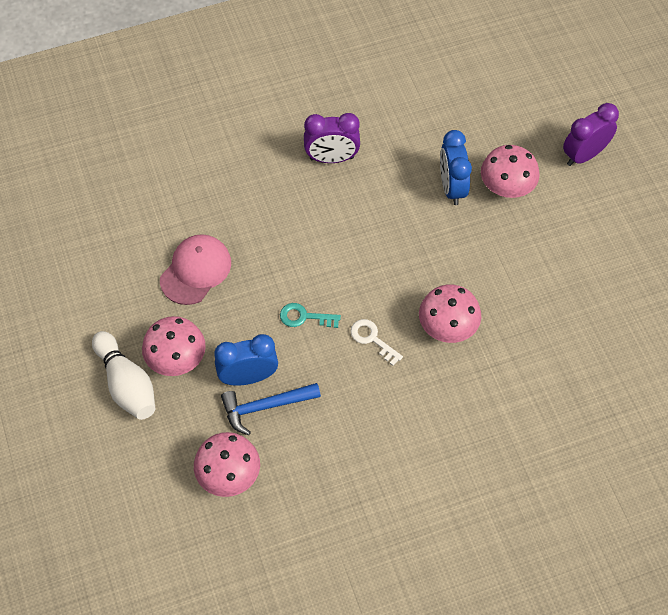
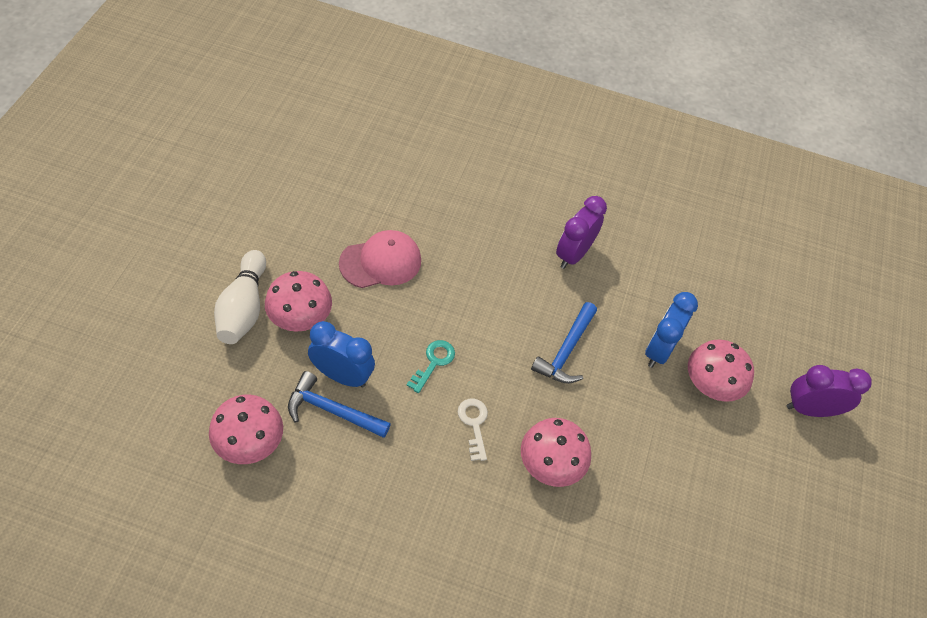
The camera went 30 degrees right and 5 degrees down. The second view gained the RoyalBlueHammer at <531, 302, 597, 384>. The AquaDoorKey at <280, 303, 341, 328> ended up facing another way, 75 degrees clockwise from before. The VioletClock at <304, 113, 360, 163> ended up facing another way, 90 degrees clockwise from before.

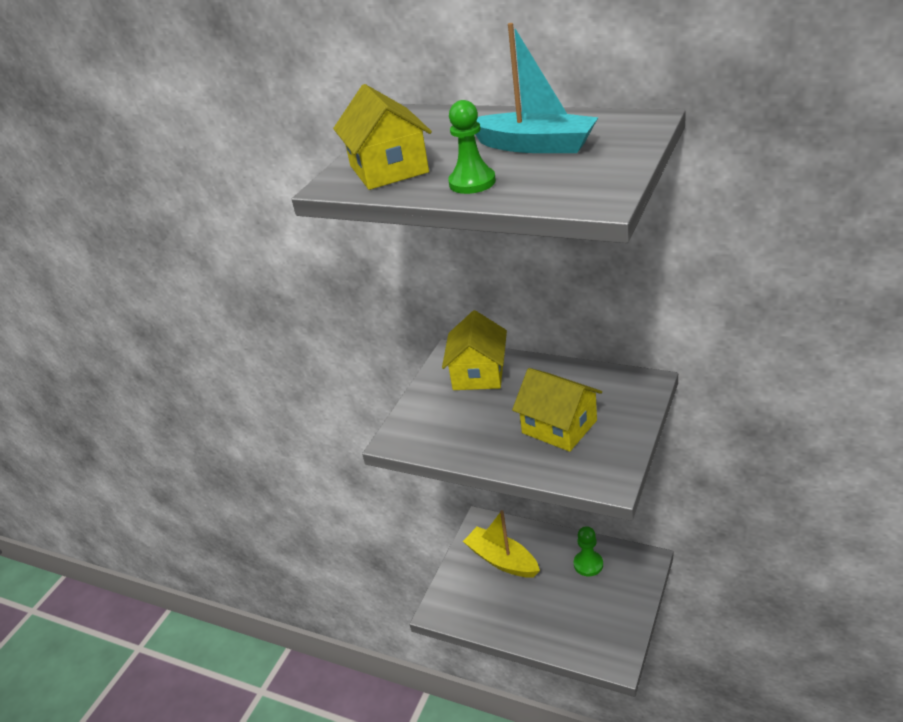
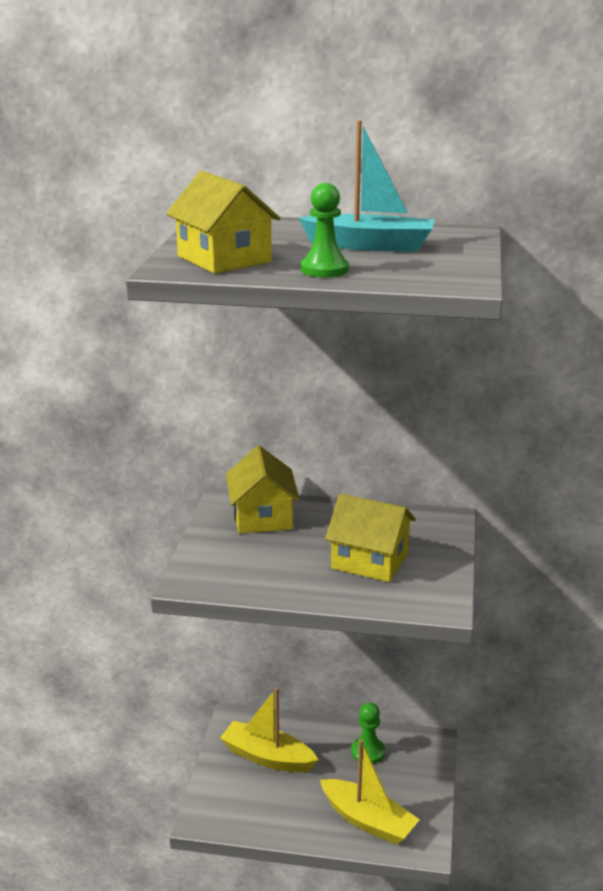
The camera went 20 degrees left and 10 degrees down. The second view gained the YellowBoat at <320, 739, 420, 845>.

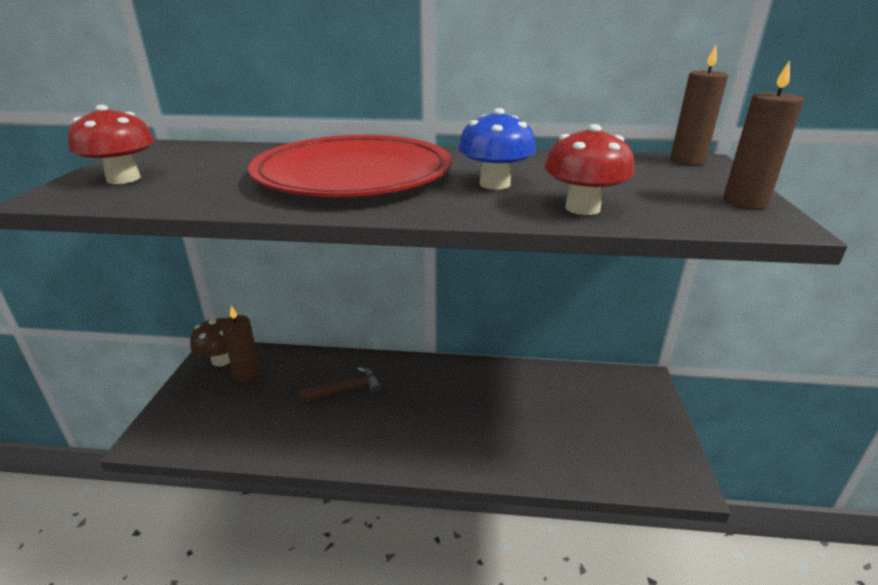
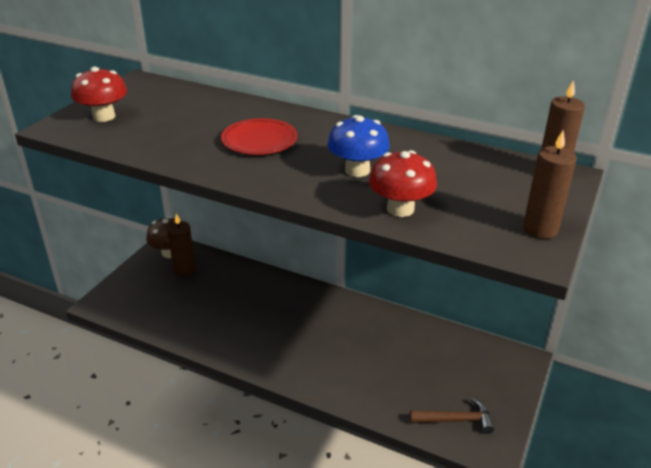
The camera went 20 degrees right and 5 degrees up. The RussetHammer ended up elsewhere, having gone from <299, 367, 382, 402> to <410, 397, 494, 434>. The size of the RedPlate at <248, 135, 452, 197> changed by a factor of 0.49.

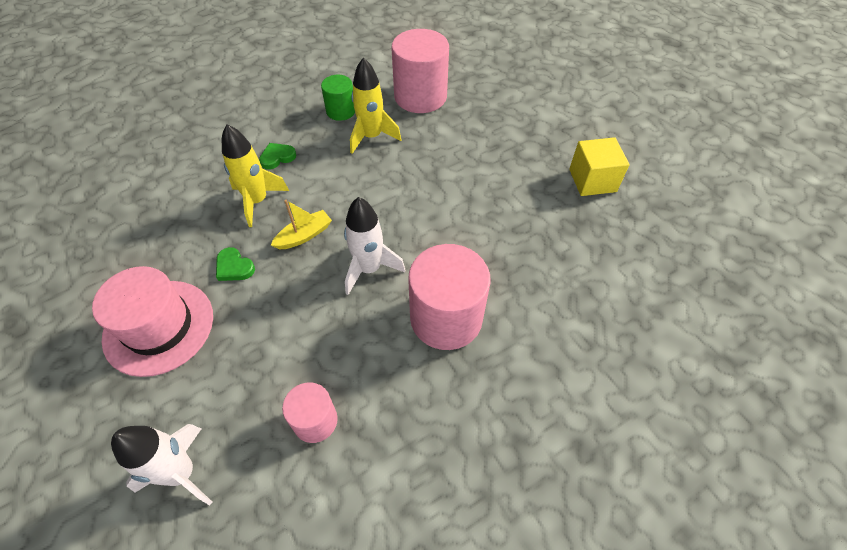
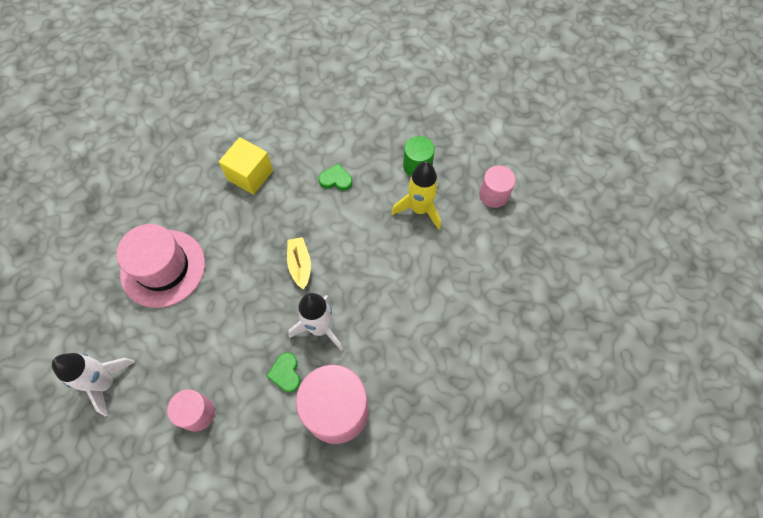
The camera went 40 degrees right and 10 degrees up. The second view lost the YellowSpaceship at <222, 125, 289, 227>. The LeafGreenHeartShape ended up elsewhere, having gone from <216, 247, 255, 281> to <266, 352, 300, 392>. The YellowBlock ended up elsewhere, having gone from <569, 137, 629, 196> to <219, 137, 273, 195>. The YellowBoat at <271, 200, 332, 249> ended up facing another way, 105 degrees counterclockwise from before. The size of the RosePinkSolidCylinder at <391, 29, 449, 113> changed by a factor of 0.55.

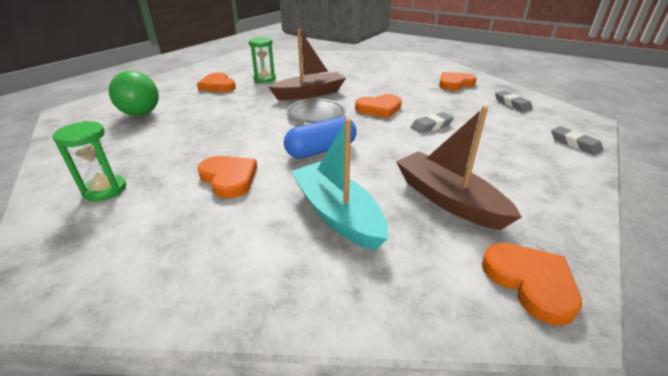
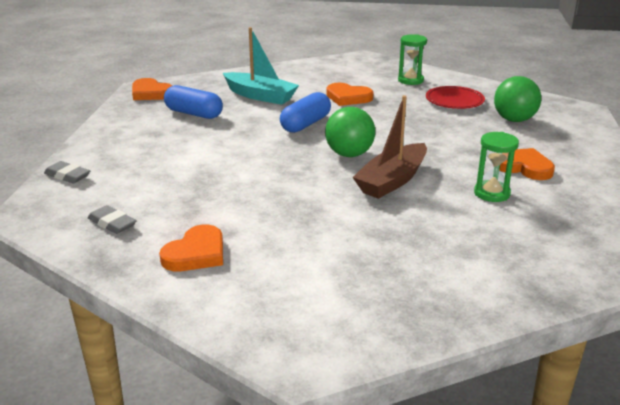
The camera went 155 degrees right and 5 degrees down. The second view lost the OrangeColouredHeartShape at <355, 94, 402, 118>. The second view lost the GreyEraser at <411, 112, 454, 133>. The second view gained the RedPlate at <426, 86, 485, 109>. Where the GreyPlate stood at <286, 99, 345, 123>, the LeafGreenSphere came to stand at <325, 107, 375, 157>. Where the RussetBoat stood at <396, 106, 522, 230>, the RoyalBluePillShape came to stand at <164, 85, 223, 119>.

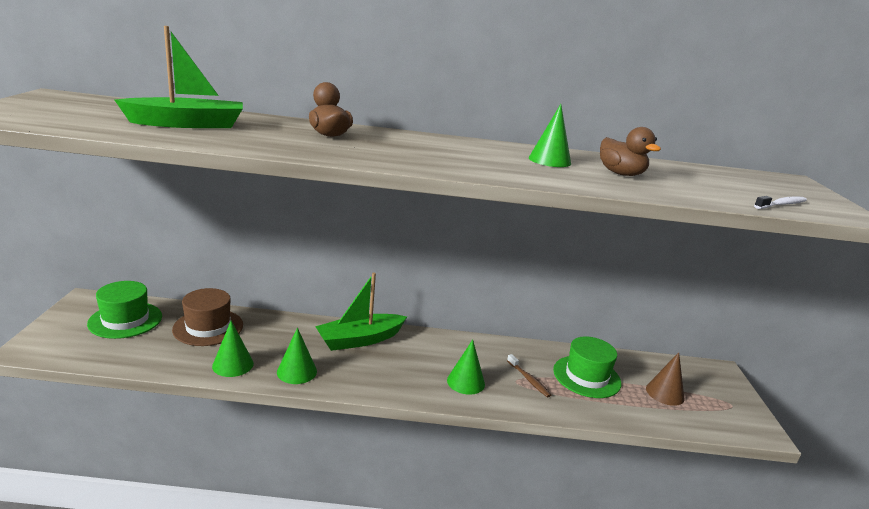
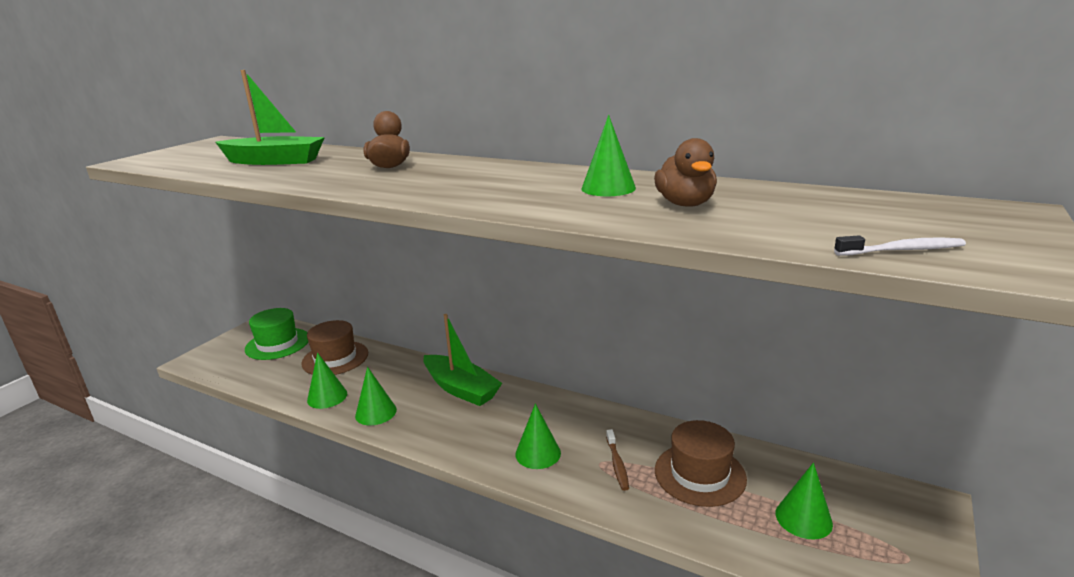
The camera went 30 degrees right and 0 degrees up. What was the LeafGreenHat at <553, 336, 621, 398> turned into the RussetHat at <655, 420, 747, 507>. What was the RussetConeShape at <646, 352, 685, 406> turned into the LeafGreenConeShape at <776, 462, 833, 539>. The LeafGreenBoat at <315, 273, 407, 351> ended up facing another way, 135 degrees counterclockwise from before.

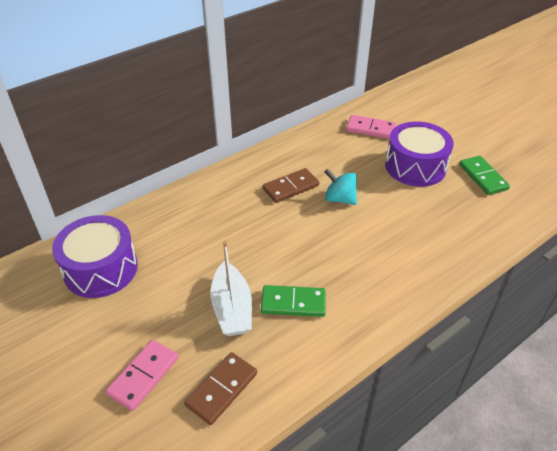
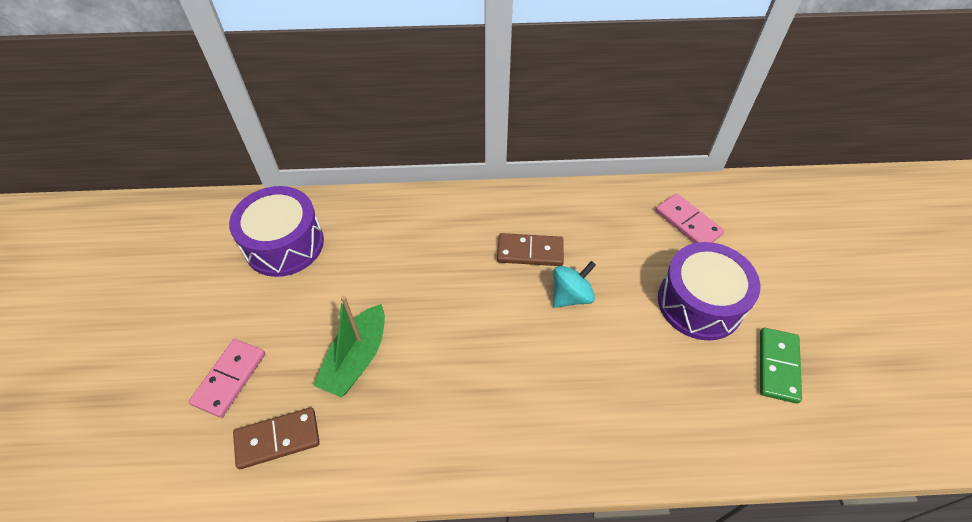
The camera went 35 degrees right and 10 degrees up. The second view lost the LeafGreenDominoTile at <261, 285, 326, 317>. What was the WhiteBoat at <211, 240, 252, 336> turned into the LeafGreenBoat at <313, 296, 385, 398>. The RosePinkDominoTile at <105, 340, 178, 411> ended up facing another way, 45 degrees counterclockwise from before. The AquaSpinningTop at <325, 169, 357, 205> ended up facing another way, 75 degrees clockwise from before.

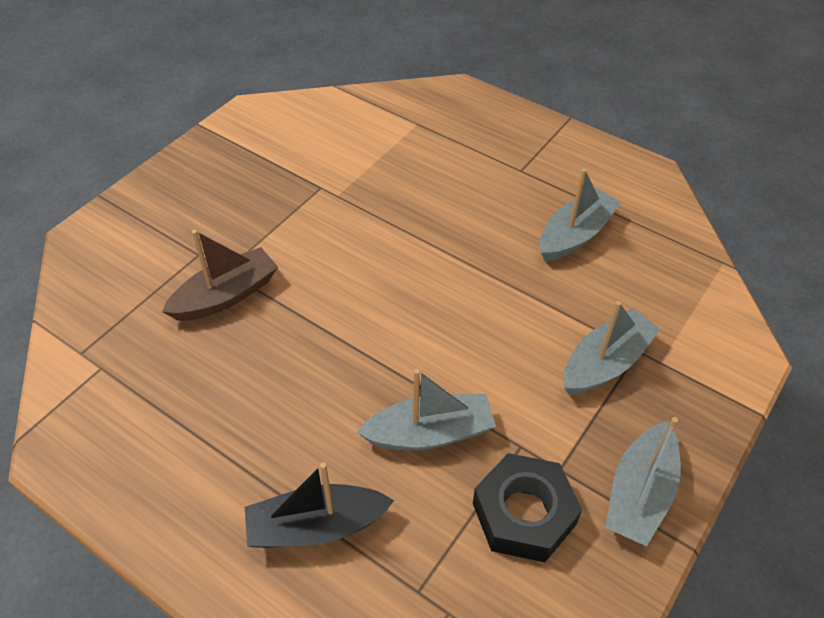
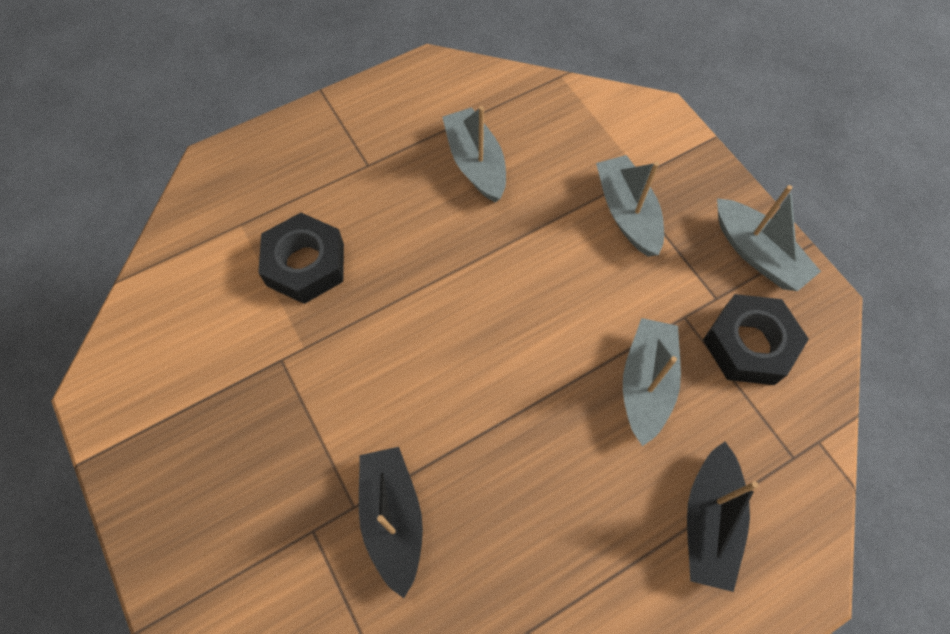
The camera went 65 degrees left and 15 degrees up. The second view gained the JetBlackHexagonNut at <258, 213, 344, 304>. What was the RussetBoat at <162, 230, 278, 321> turned into the JetBlackBoat at <359, 447, 423, 598>.

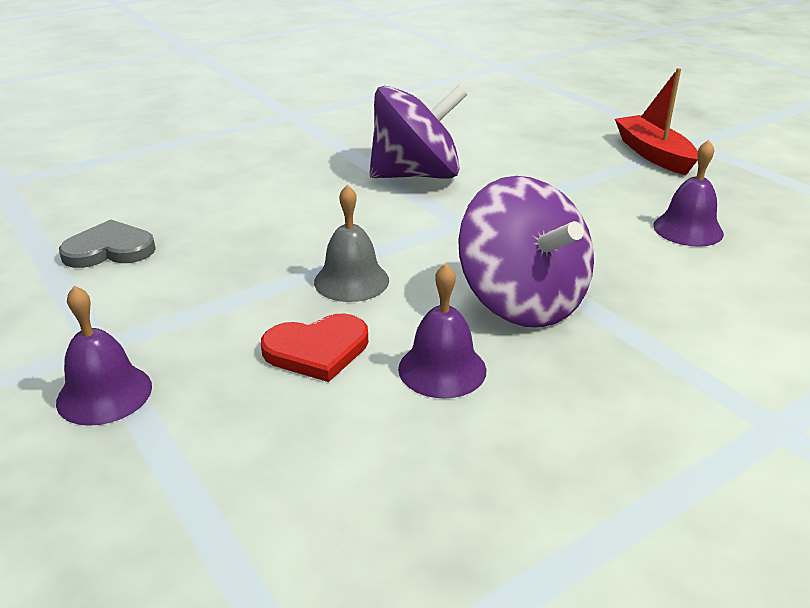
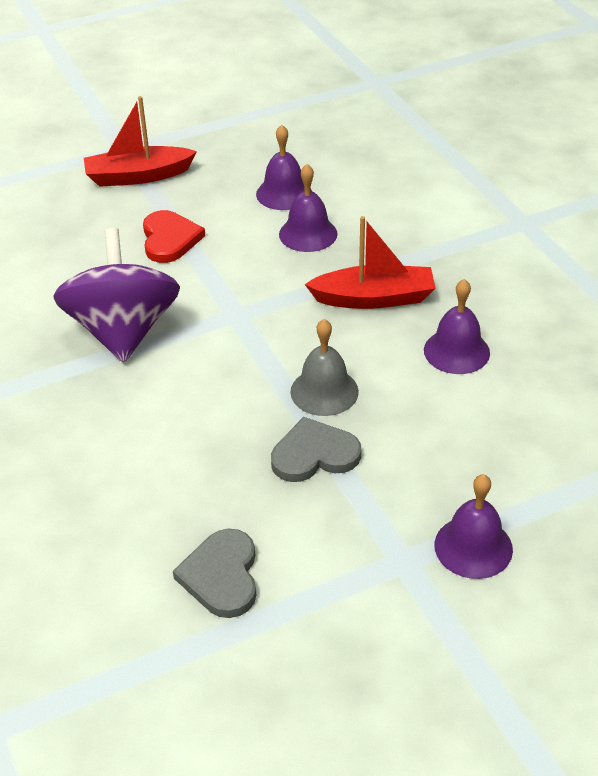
The camera went 80 degrees left and 10 degrees up. The second view gained the GreyHeartShape at <271, 417, 361, 482>. The second view gained the VioletHandBell at <279, 164, 338, 252>. The RedHeartShape ended up elsewhere, having gone from <261, 313, 368, 382> to <143, 210, 205, 263>. Where the VioletSpinningTop stood at <458, 176, 594, 327>, the RedBoat came to stand at <305, 216, 436, 309>.

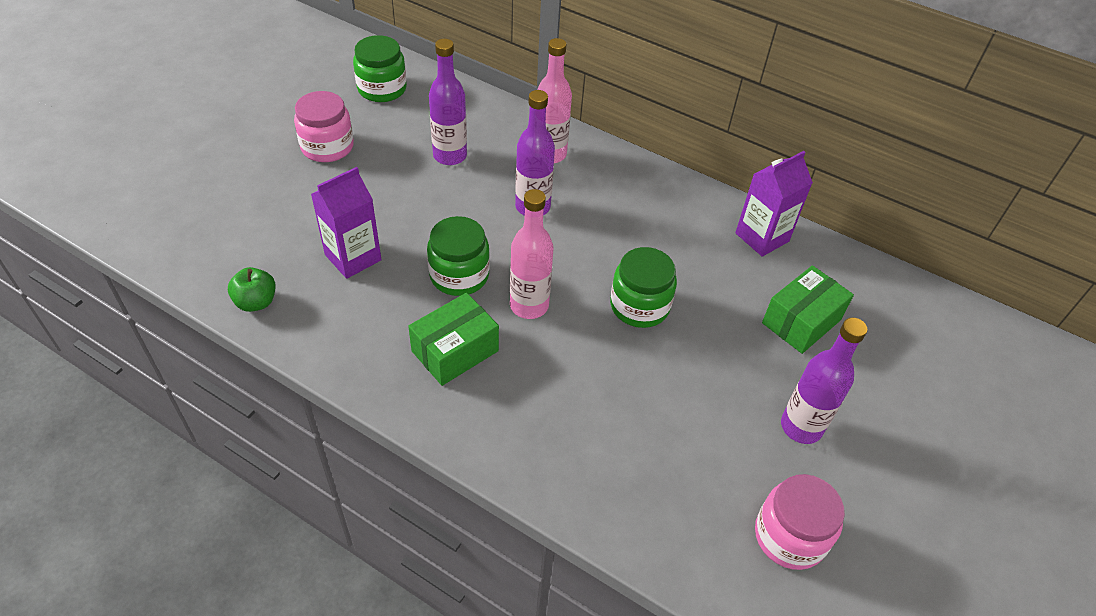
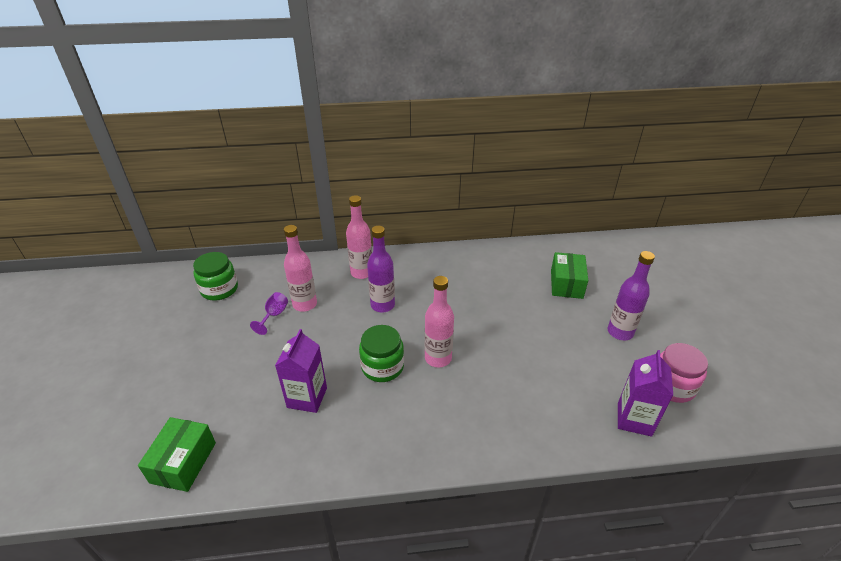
The camera went 35 degrees left and 10 degrees down. The second view lost the LeafGreenAppleFruit at <228, 267, 276, 312>. The second view lost the RosePinkJar at <294, 91, 354, 162>. The second view lost the LeafGreenJar at <610, 247, 677, 328>. The second view gained the VioletGoblet at <250, 292, 288, 335>. The LeafGreenParcel ended up elsewhere, having gone from <408, 293, 499, 386> to <138, 417, 216, 492>. The VioletJuiceCarton ended up elsewhere, having gone from <735, 151, 813, 257> to <618, 350, 673, 437>. What was the VioletFlask at <429, 39, 467, 165> turned into the RosePinkFlask at <284, 225, 317, 312>.

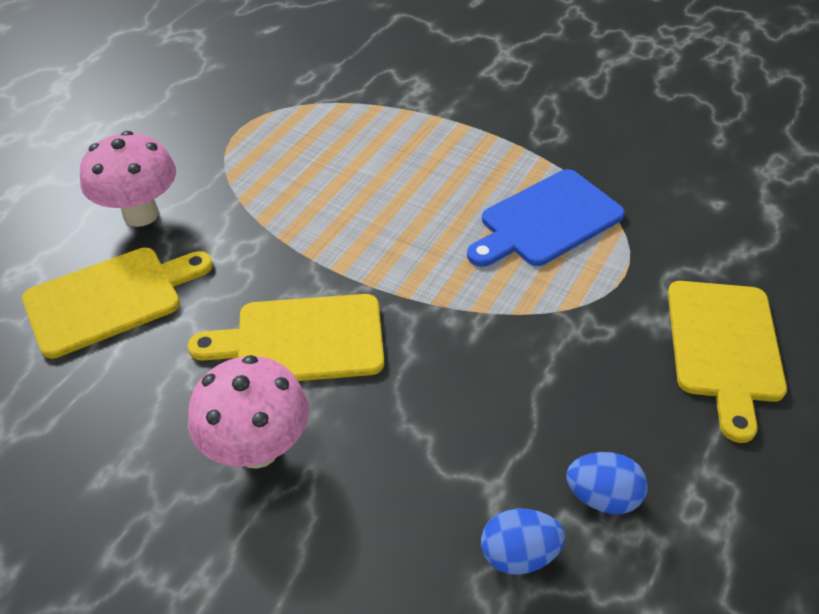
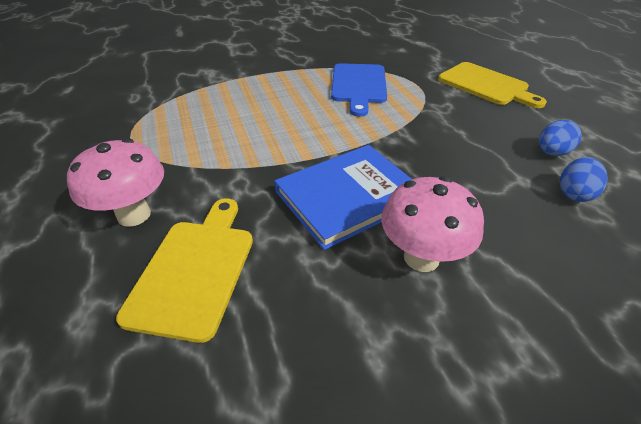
The camera went 50 degrees left and 5 degrees down. Where the YellowCuttingBoard stood at <188, 294, 384, 381>, the RoyalBlueHardcover came to stand at <275, 145, 412, 250>.

